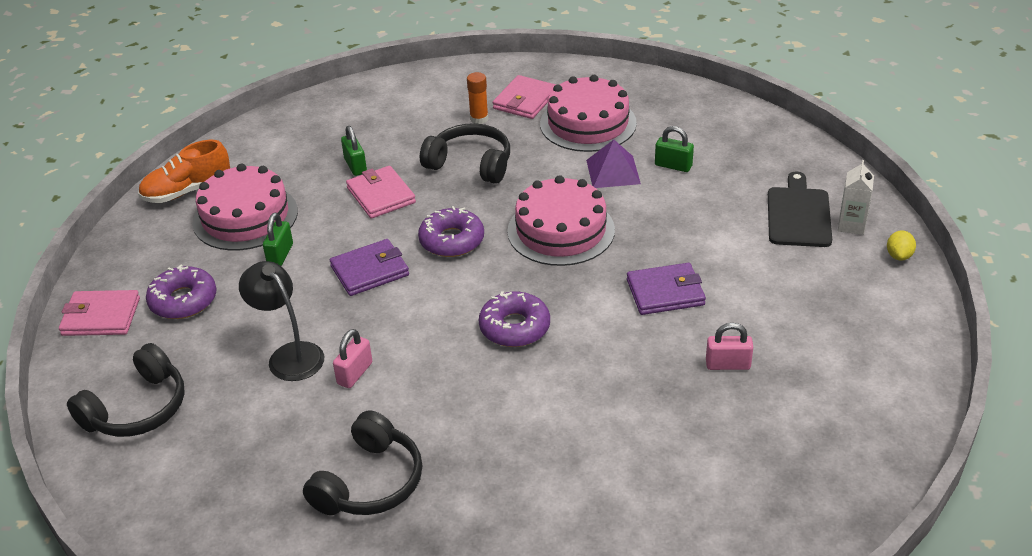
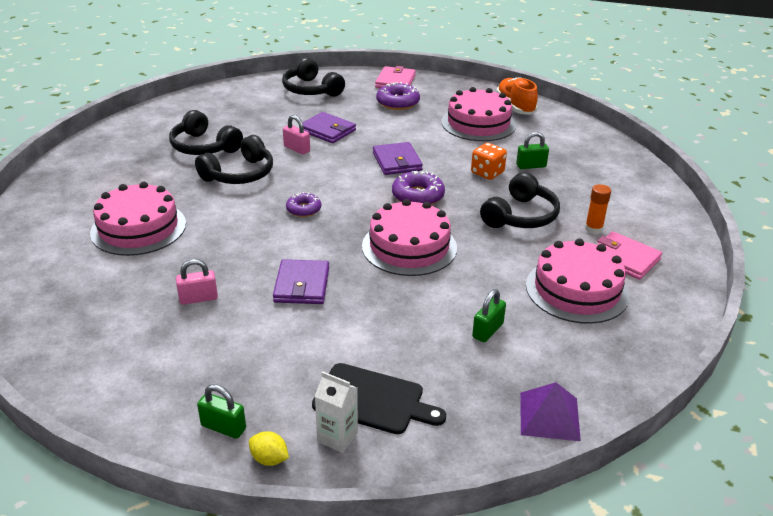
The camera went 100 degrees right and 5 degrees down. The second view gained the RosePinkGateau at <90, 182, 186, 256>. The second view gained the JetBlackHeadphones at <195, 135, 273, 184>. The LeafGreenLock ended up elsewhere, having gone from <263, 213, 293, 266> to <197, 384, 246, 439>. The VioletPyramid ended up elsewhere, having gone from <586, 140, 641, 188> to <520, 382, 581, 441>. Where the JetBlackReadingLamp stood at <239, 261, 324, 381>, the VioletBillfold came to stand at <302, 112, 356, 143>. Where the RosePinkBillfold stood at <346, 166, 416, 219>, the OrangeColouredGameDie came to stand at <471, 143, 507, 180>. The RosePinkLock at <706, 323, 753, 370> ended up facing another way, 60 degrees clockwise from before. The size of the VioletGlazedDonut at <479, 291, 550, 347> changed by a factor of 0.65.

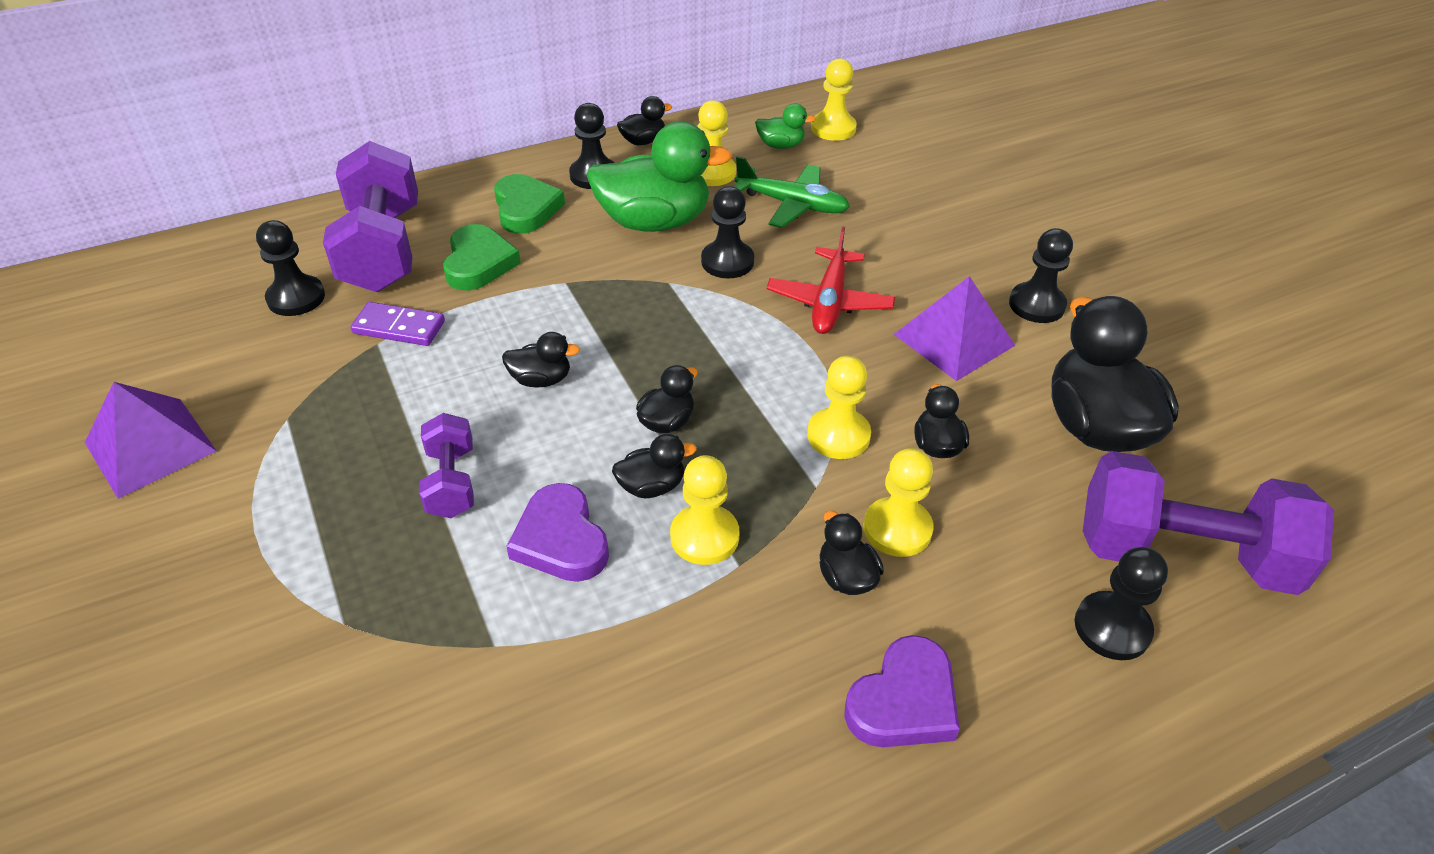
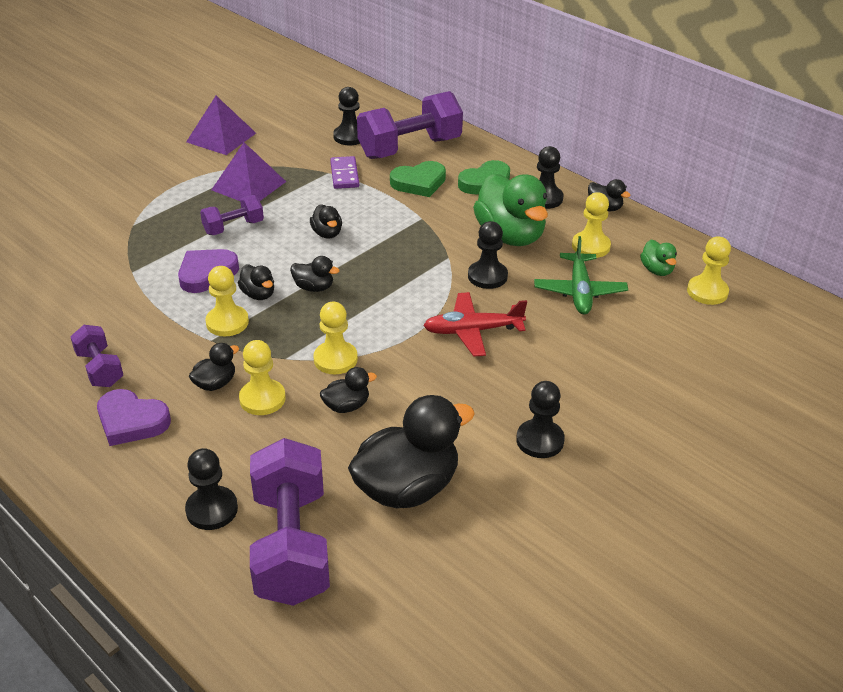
The camera went 70 degrees right and 5 degrees down. The second view gained the VioletDumbbell at <70, 325, 123, 387>. The VioletPyramid ended up elsewhere, having gone from <894, 276, 1016, 381> to <211, 142, 286, 201>.

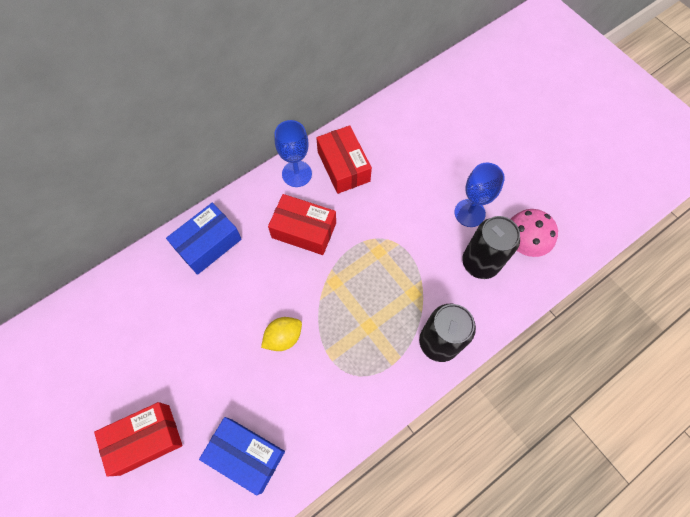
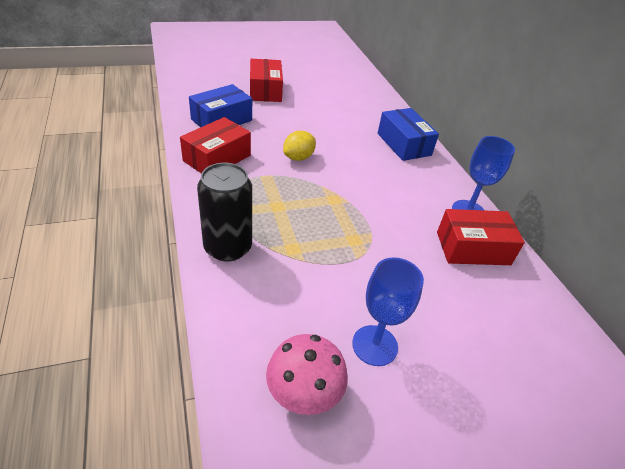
The camera went 105 degrees right and 25 degrees down. The second view lost the JetBlackTin at <462, 216, 520, 279>. The RedParcel ended up elsewhere, having gone from <268, 194, 336, 255> to <180, 117, 251, 173>. The YellowLemon at <261, 317, 302, 351> ended up facing another way, 60 degrees clockwise from before.

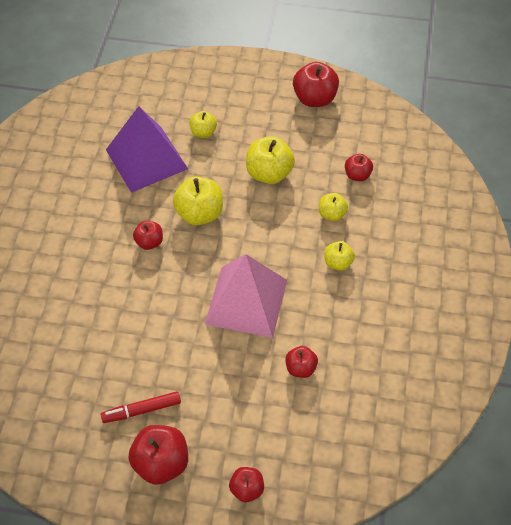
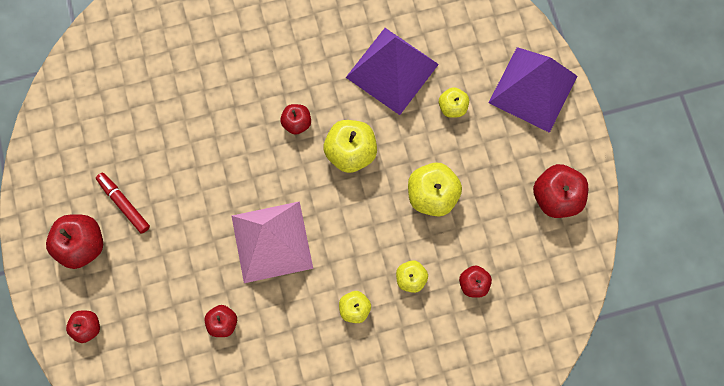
The camera went 65 degrees right and 20 degrees up. The second view gained the VioletPyramid at <489, 47, 577, 133>.

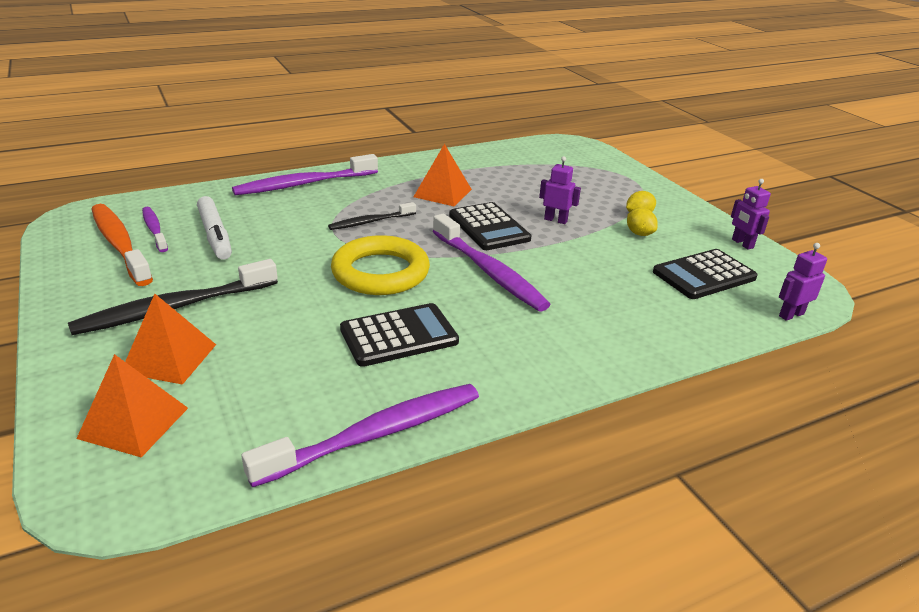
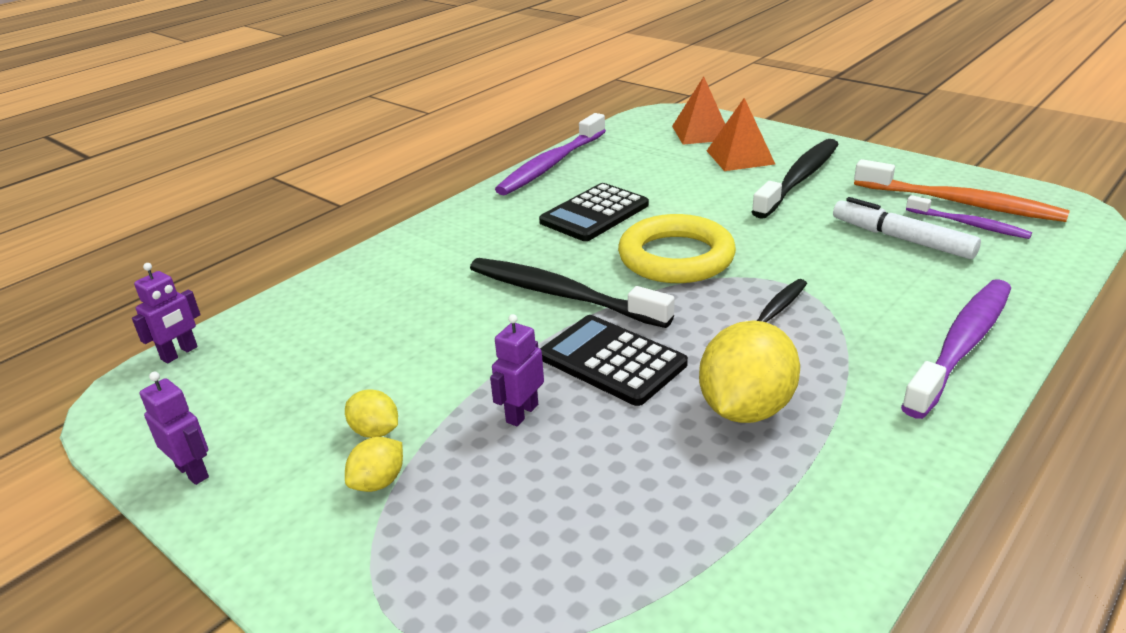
The camera went 160 degrees right and 0 degrees up. The second view lost the JetBlackPocketCalculator at <653, 249, 758, 299>. Where the OrangeColouredPyramid stood at <413, 144, 472, 206>, the YellowLemon came to stand at <699, 320, 800, 423>. What was the VioletDentalBrush at <433, 214, 551, 312> turned into the JetBlackDentalBrush at <470, 258, 675, 328>. The VioletToyRobot at <539, 156, 581, 224> ended up facing another way, 120 degrees clockwise from before.

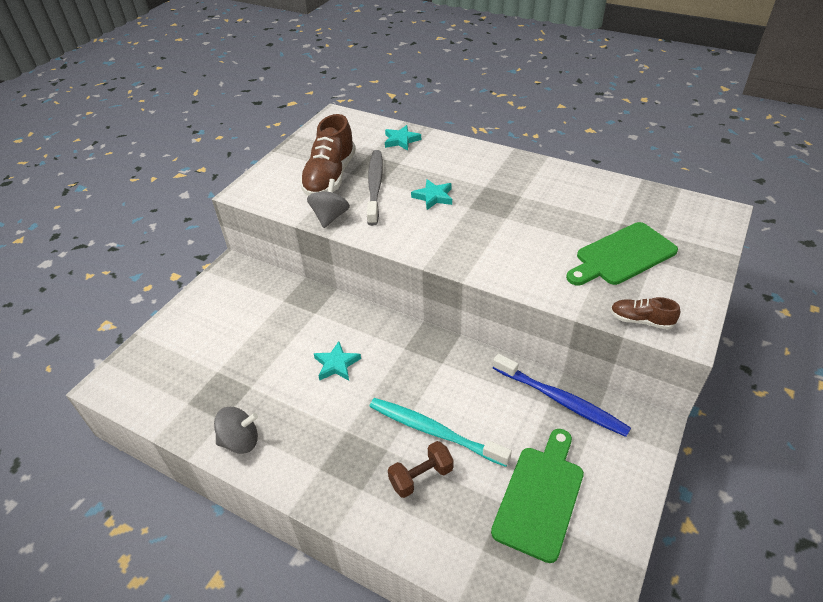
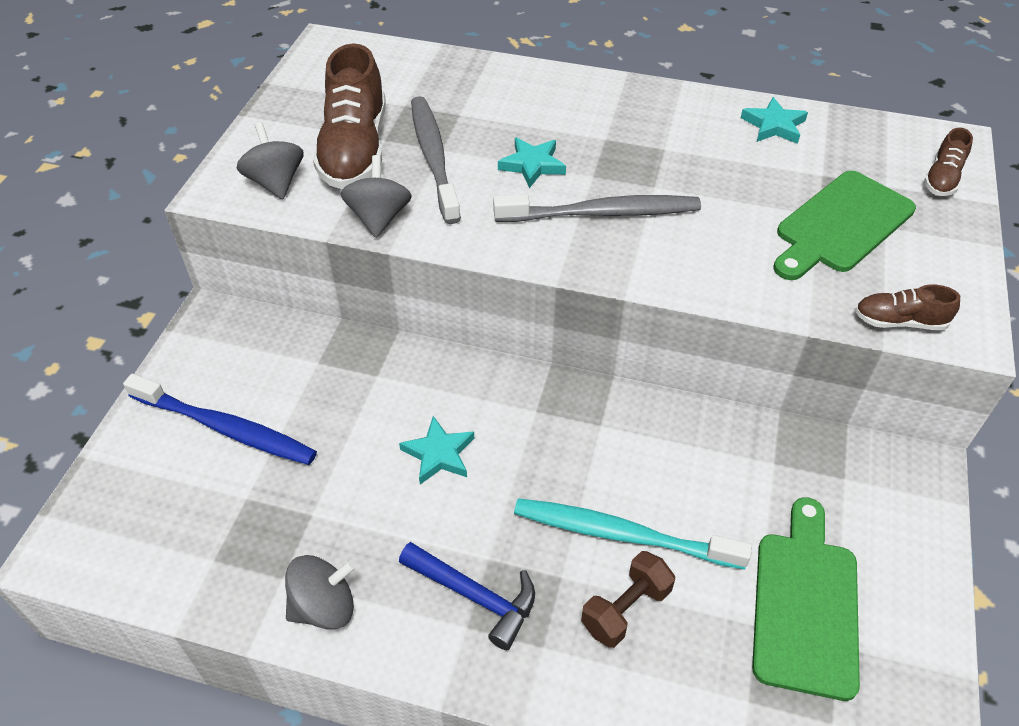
The camera went 15 degrees left and 5 degrees up. The second view gained the GreySpinningTop at <237, 122, 304, 199>. The second view gained the RoyalBlueHammer at <399, 542, 535, 650>. The second view gained the GreyDentalBrush at <493, 194, 701, 222>. The second view gained the RussetShoe at <924, 127, 973, 196>. The AquaFivePointedStar ended up elsewhere, having gone from <385, 125, 421, 151> to <741, 97, 808, 144>. The RoyalBlueDentalBrush ended up elsewhere, having gone from <493, 354, 631, 437> to <123, 374, 317, 465>.

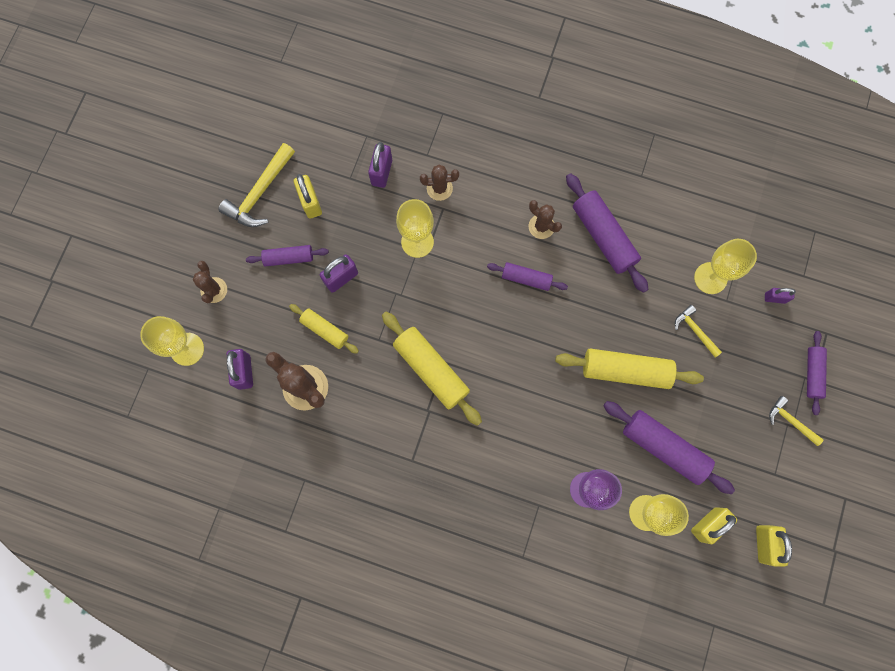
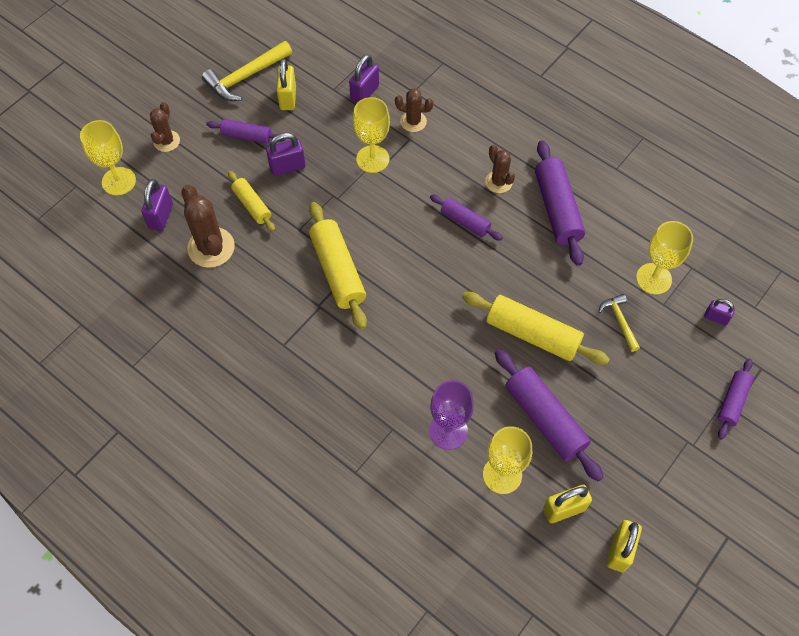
The camera went 20 degrees right and 15 degrees down. The second view lost the YellowHammer at <769, 396, 823, 446>.

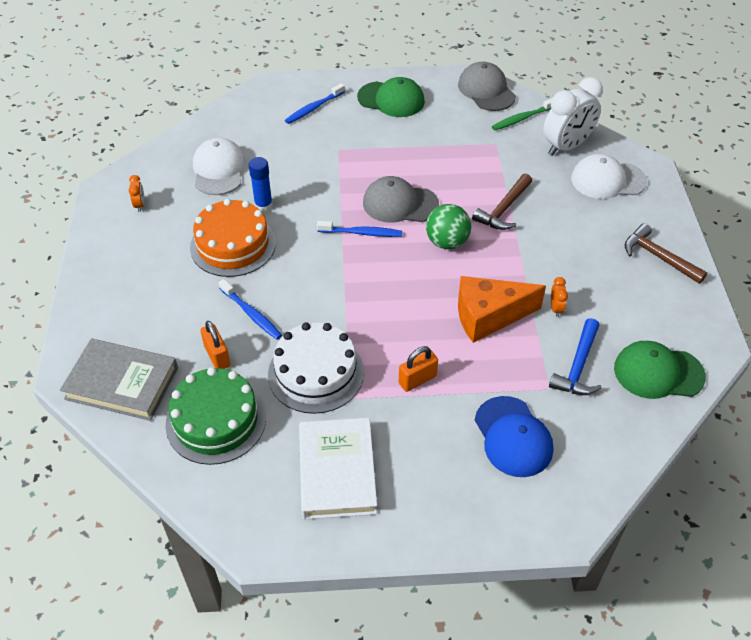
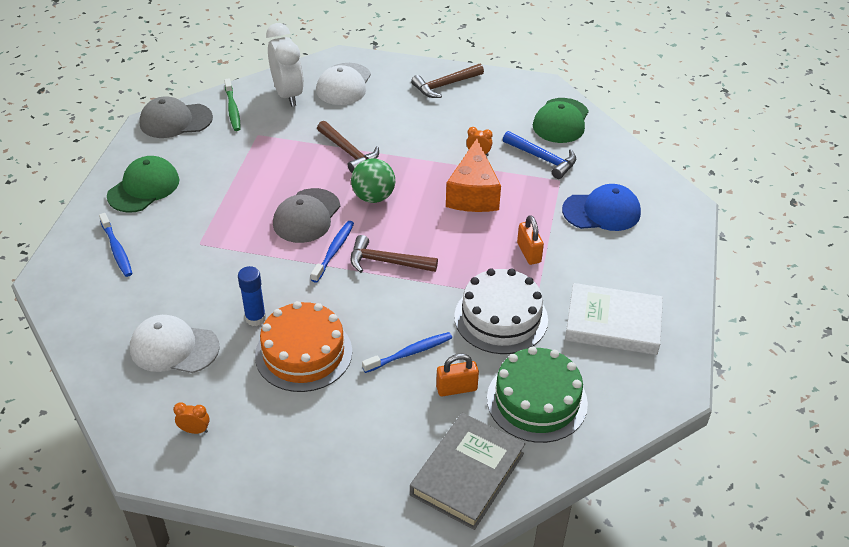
The camera went 75 degrees left and 5 degrees down. The second view gained the RussetHammer at <350, 235, 438, 273>.

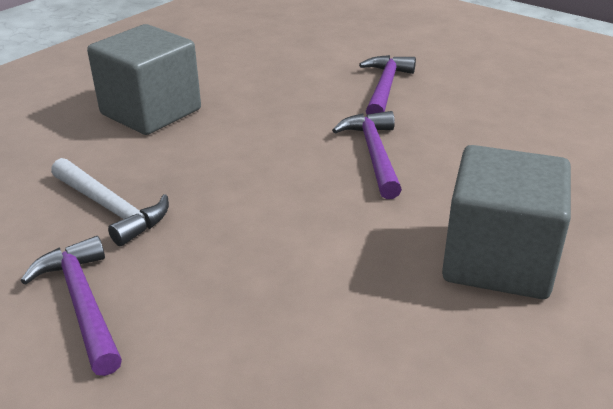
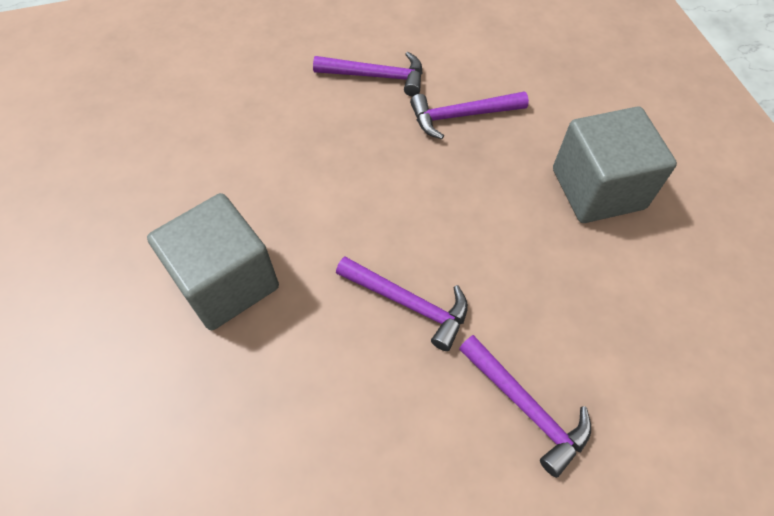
The camera went 125 degrees right and 25 degrees up. What was the WhiteHammer at <51, 158, 169, 246> turned into the VioletHammer at <410, 91, 529, 139>.

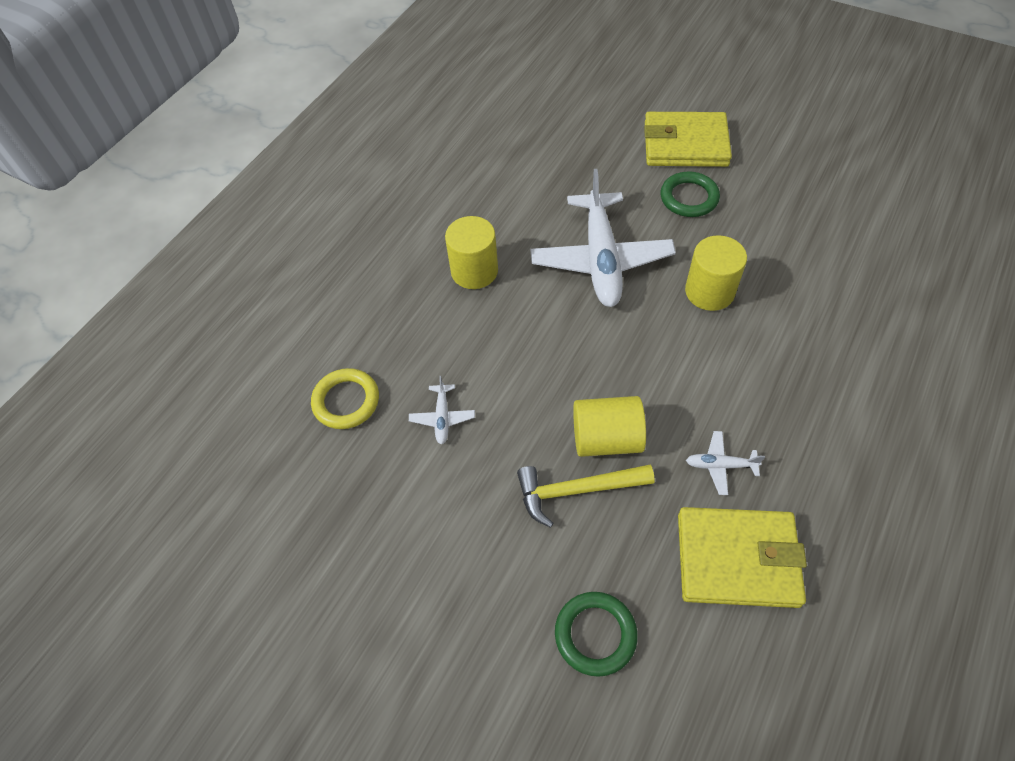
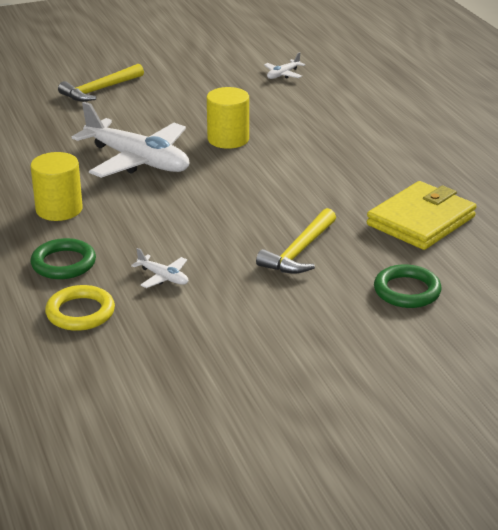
The camera went 55 degrees left and 25 degrees down. The second view lost the YellowSolidCylinder at <573, 396, 646, 457>. The LeafGreenRing ended up elsewhere, having gone from <661, 171, 720, 217> to <30, 238, 96, 279>. The WhiteAeroplane ended up elsewhere, having gone from <686, 431, 765, 495> to <264, 52, 306, 79>. Where the YellowBillfold stood at <644, 112, 732, 167>, the YellowHammer came to stand at <58, 64, 144, 101>.

